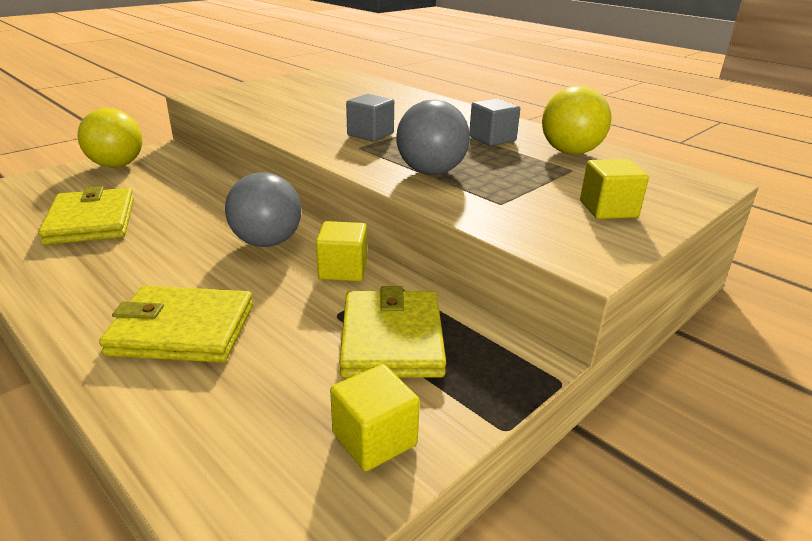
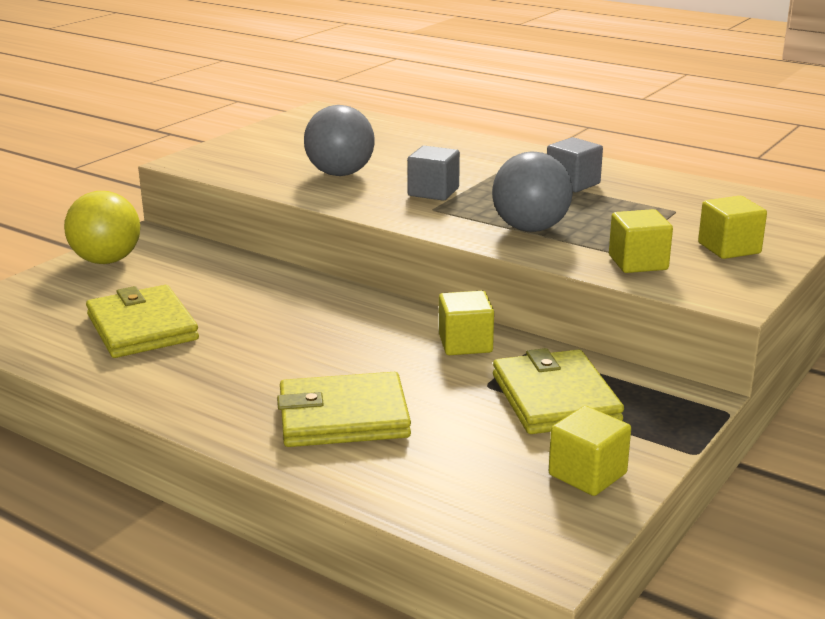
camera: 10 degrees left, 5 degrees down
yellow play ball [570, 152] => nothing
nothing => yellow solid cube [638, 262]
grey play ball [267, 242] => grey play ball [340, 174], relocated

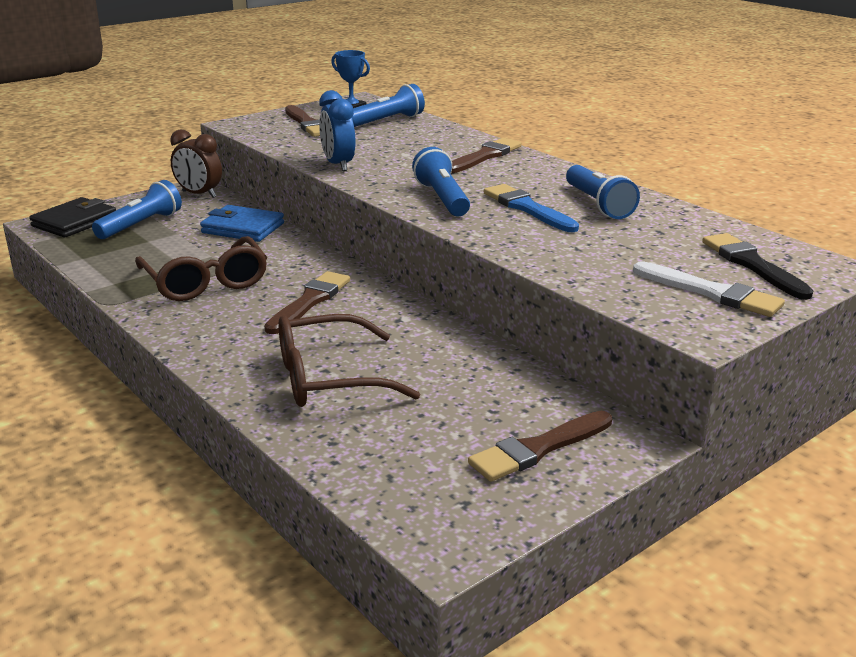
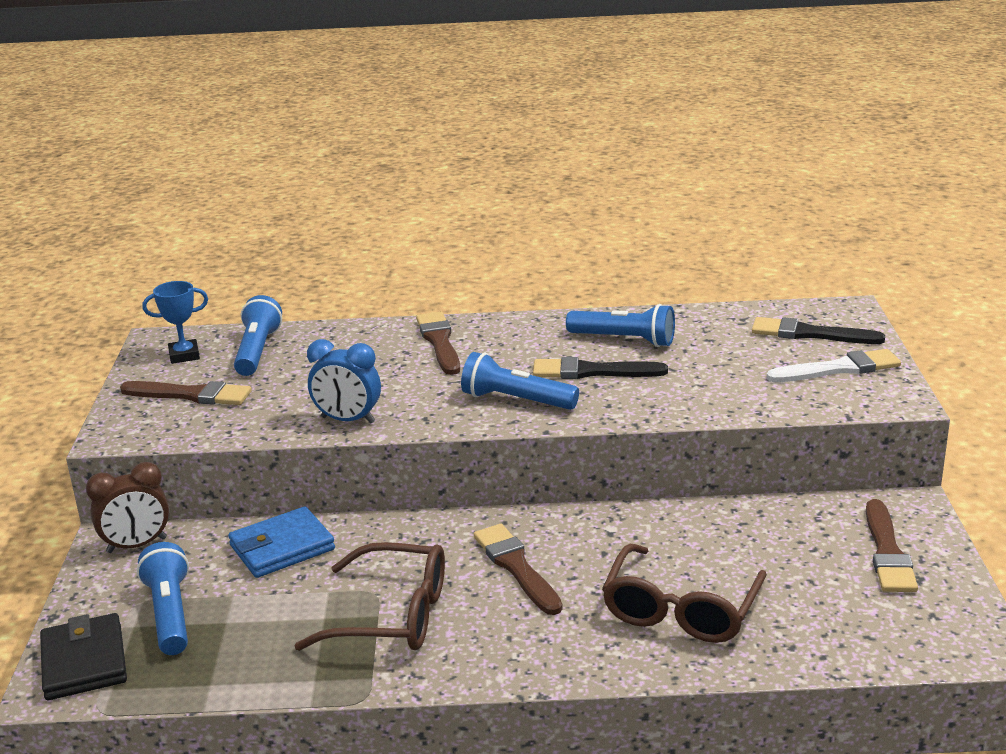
camera: 50 degrees left, 0 degrees up
royal blue paint brush [527, 208] => jet-black paint brush [592, 372]

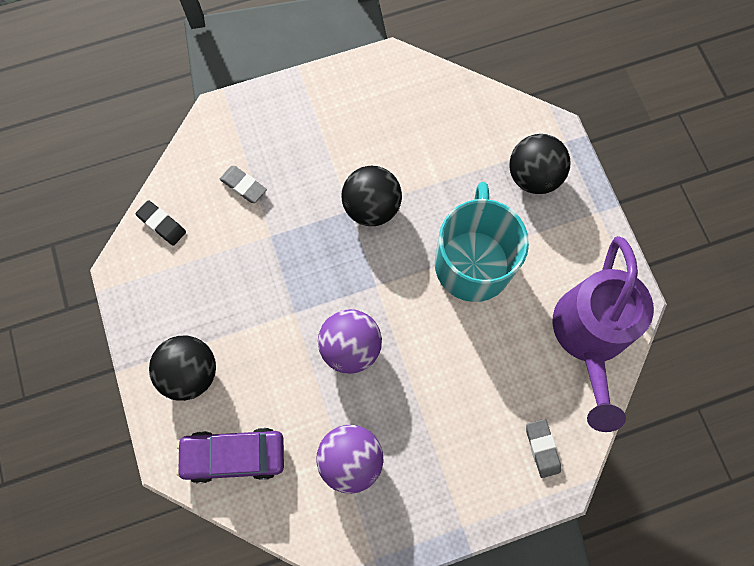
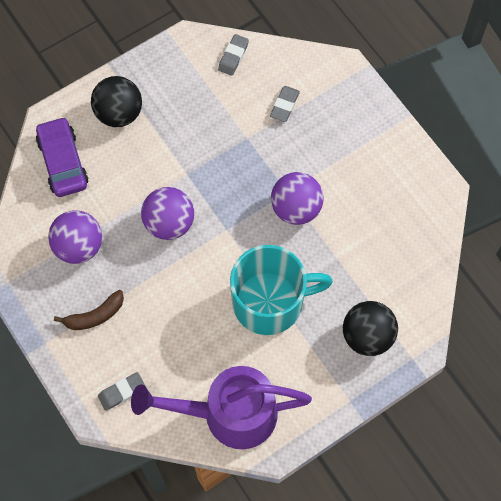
camera: 75 degrees right, 5 degrees down
nothing => brown banana fruit [95, 316]
jet-black eraser [162, 224] => grey eraser [233, 56]
jet-black play ball [372, 207] => royal purple play ball [296, 208]

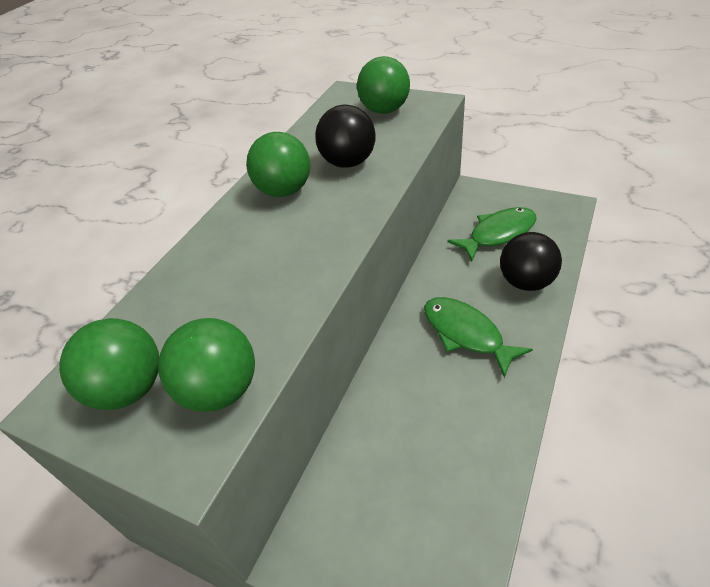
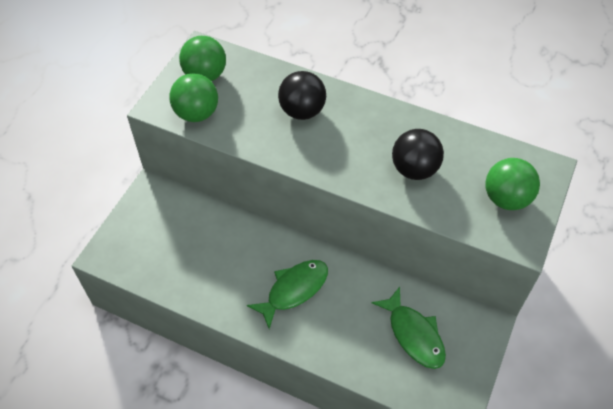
camera: 85 degrees right, 10 degrees up
leaf-green play ball [284, 191] => nothing
jet-black play ball [526, 282] => jet-black play ball [302, 111], relocated

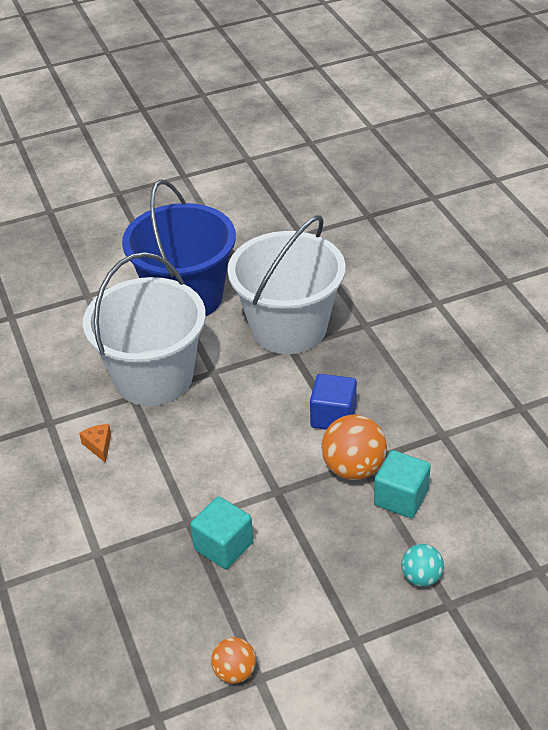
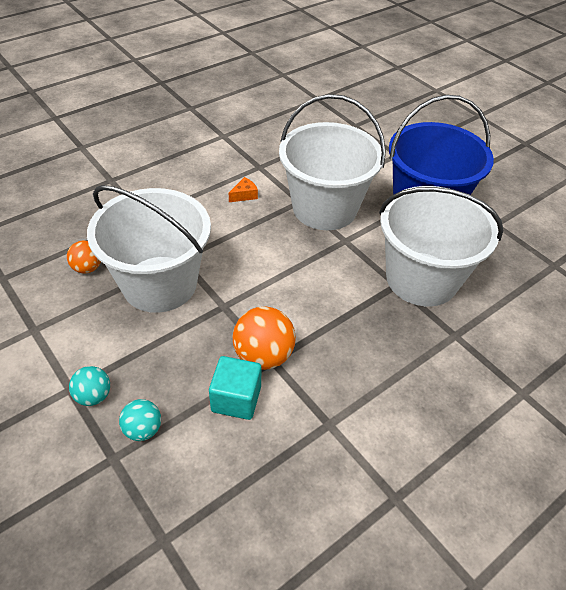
camera: 70 degrees right, 5 degrees up
royal blue solid cube [333, 417] => nothing
nothing => turquoise play ball [93, 396]
orange play ball [234, 672] => orange play ball [87, 268], relocated
turquoise solid cube [223, 546] => white pail [159, 284]

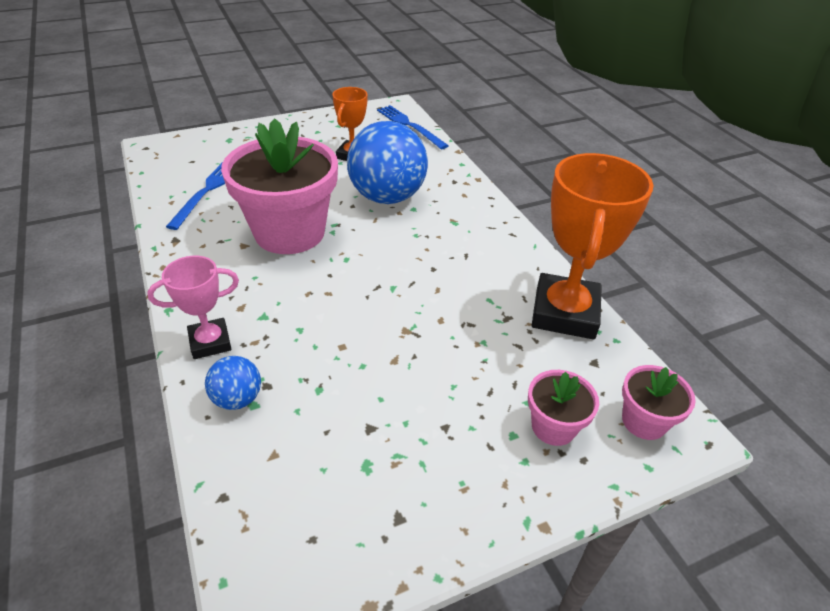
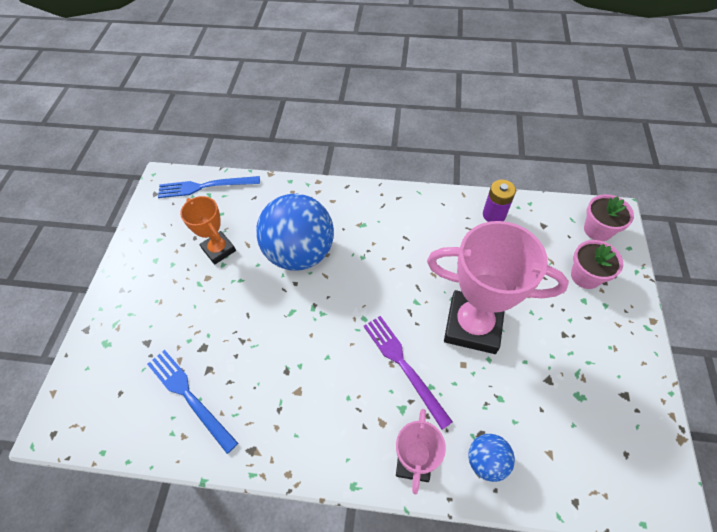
camera: 55 degrees left, 15 degrees up
rose-pink potted plant [289, 232] => nothing
nothing => royal purple fork [403, 366]
nothing => rose-pink prize cup [473, 325]
orange prize cup [564, 313] => royal purple battery [494, 215]

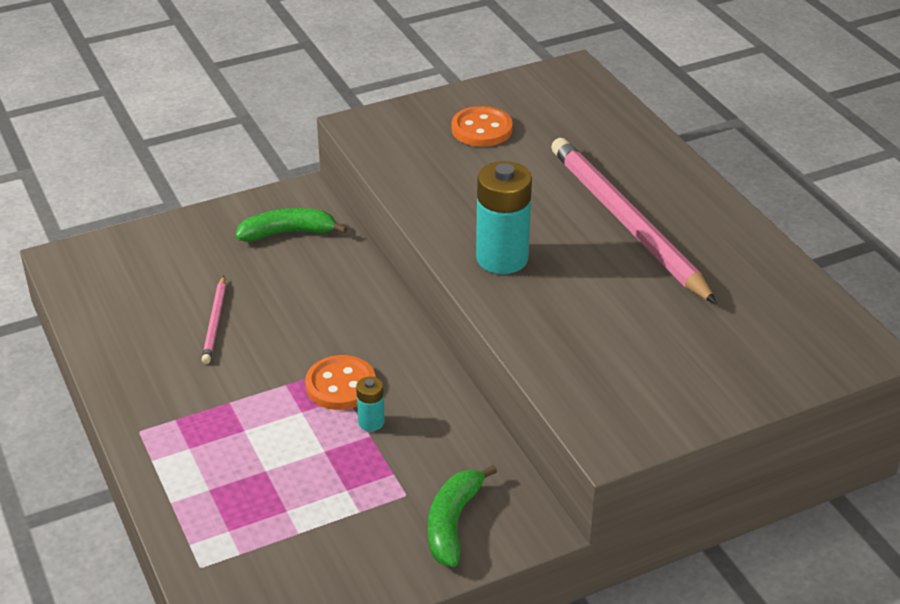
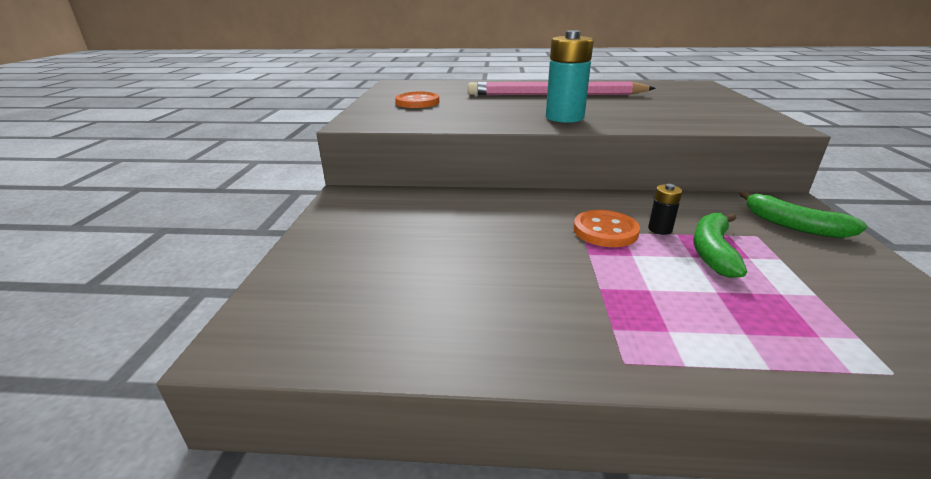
camera: 60 degrees left, 10 degrees down
rose-pink wooden pencil [215, 322] => nothing
leaf-green banana fruit [288, 233] => leaf-green banana fruit [712, 251], relocated
turquoise battery [371, 422] => jet-black battery [660, 229]

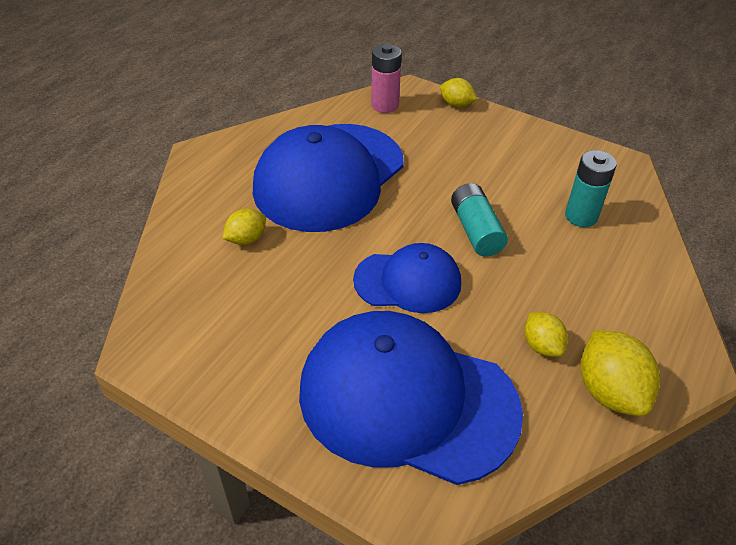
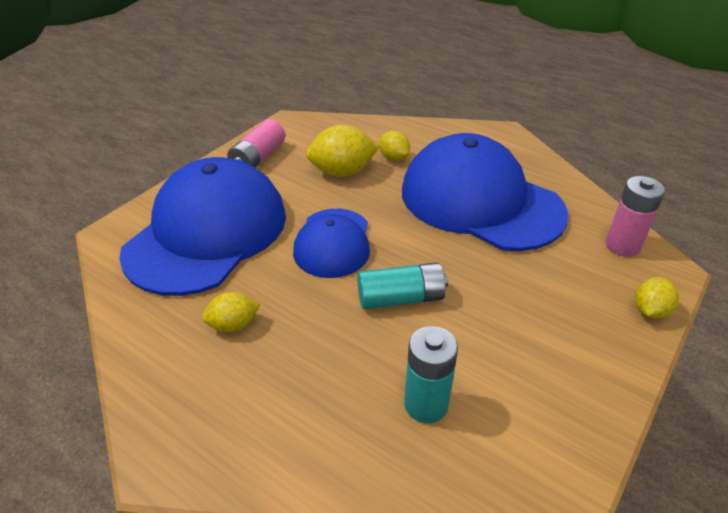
camera: 95 degrees right, 5 degrees down
nothing => rose-pink battery [258, 158]
yellow toy lemon [609, 391] => yellow toy lemon [342, 172], relocated

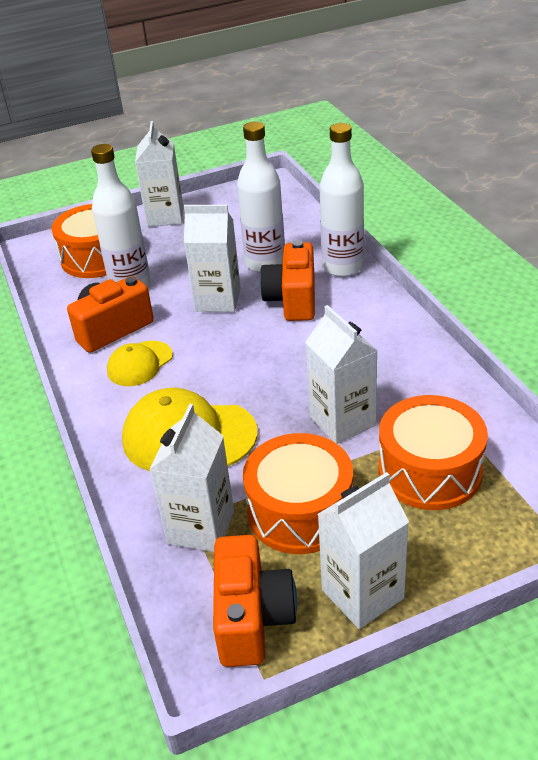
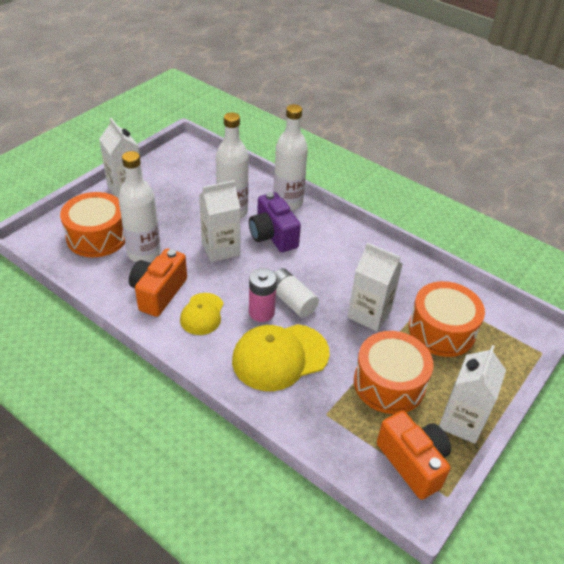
camera: 35 degrees left, 5 degrees up
white juice carton [201, 527] => nothing
nothing => rose-pink battery [261, 312]
nothing => white battery [291, 300]
orange compact camera [292, 300] => royal purple compact camera [273, 235]

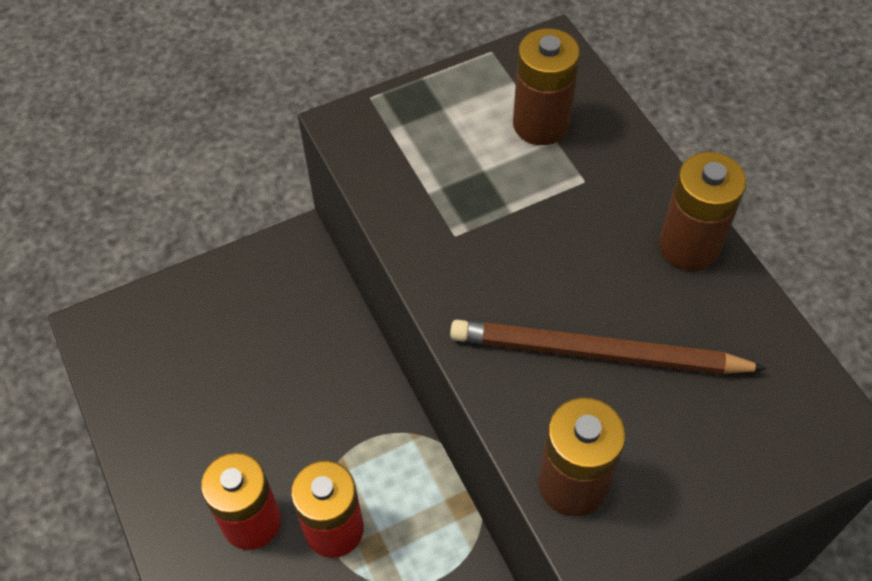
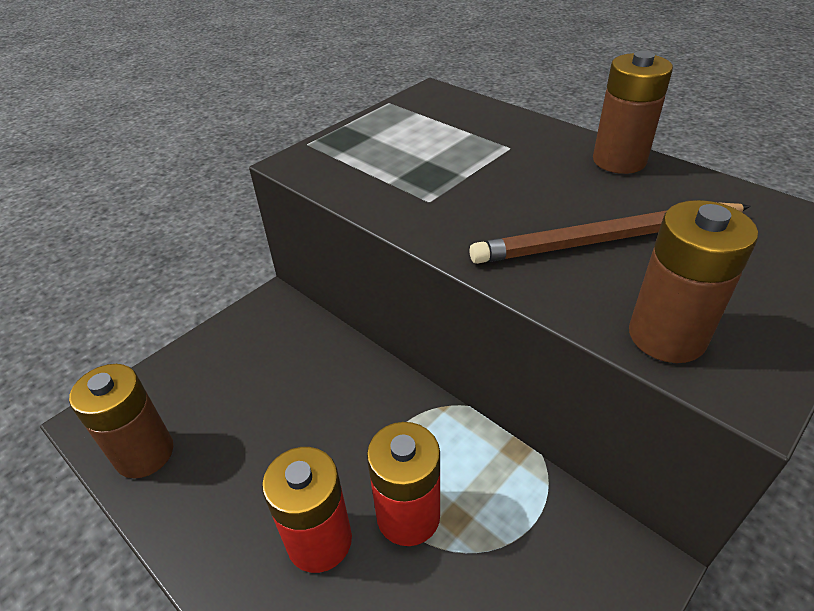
camera: 20 degrees left, 15 degrees down
brown battery [541, 124] => brown battery [144, 453], relocated

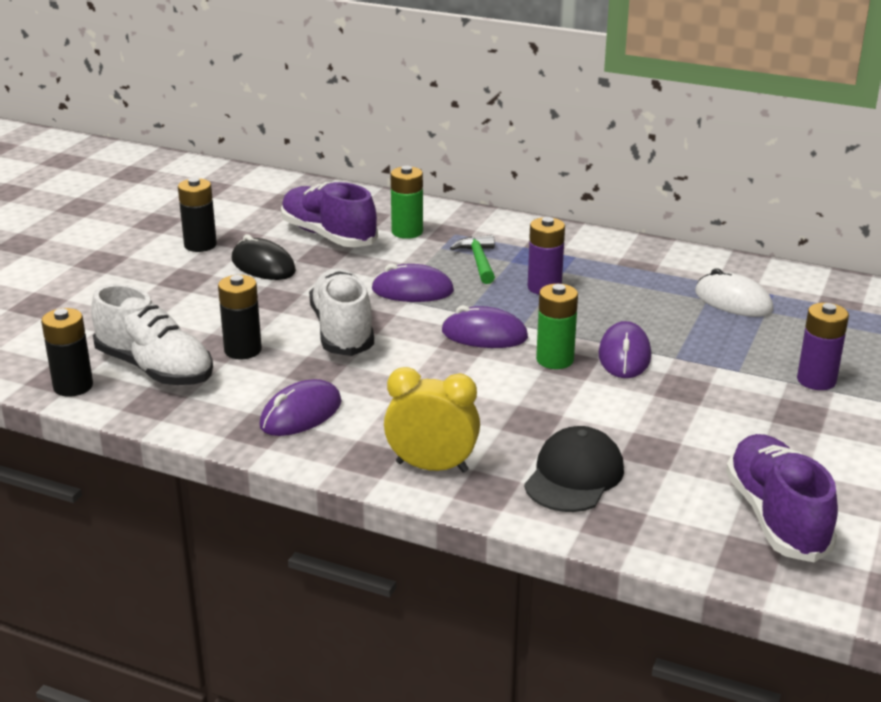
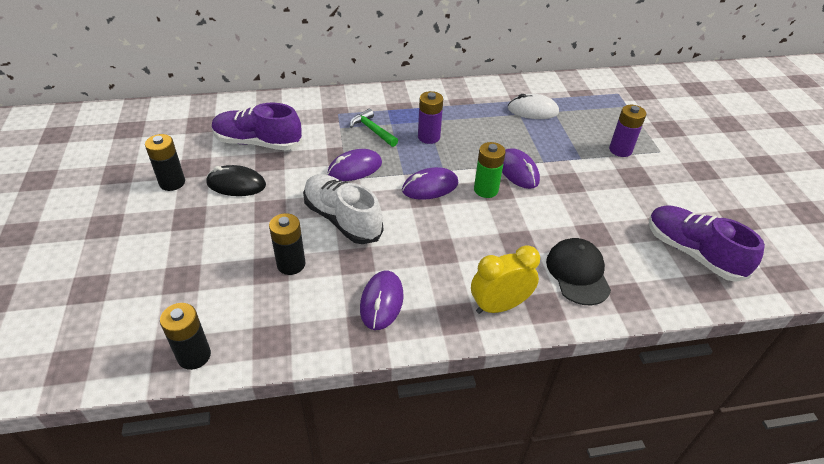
camera: 35 degrees left, 15 degrees up
white lace-up shoe [155, 368] => nothing
leaf-green battery [407, 232] => nothing

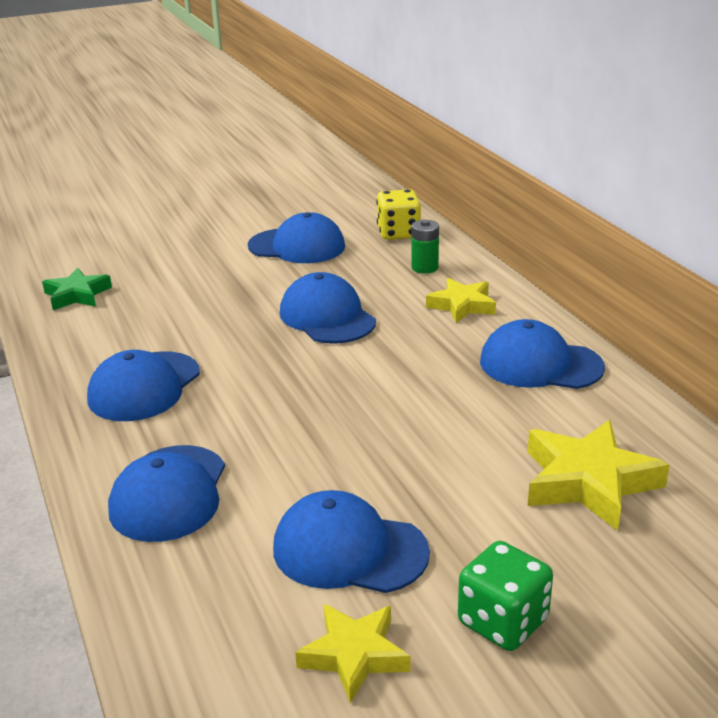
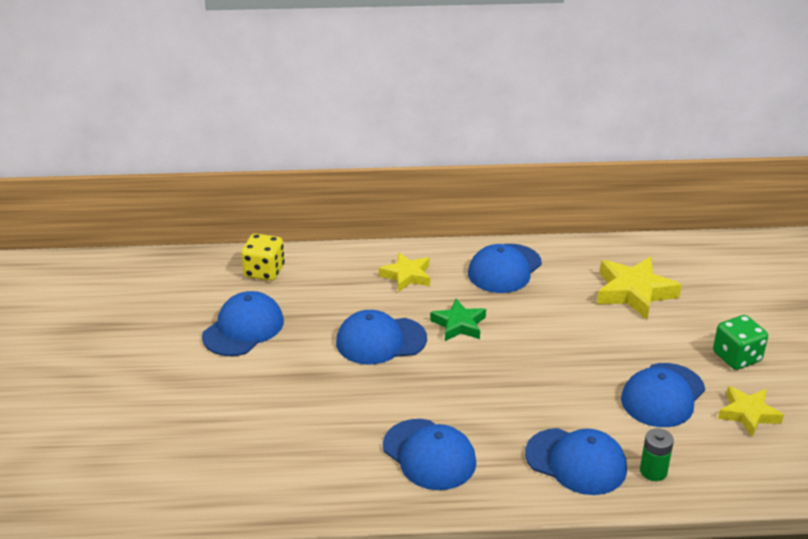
camera: 70 degrees left, 5 degrees up
leaf-green star [77, 295] => leaf-green star [459, 324], relocated
leaf-green battery [424, 268] => leaf-green battery [653, 471], relocated

